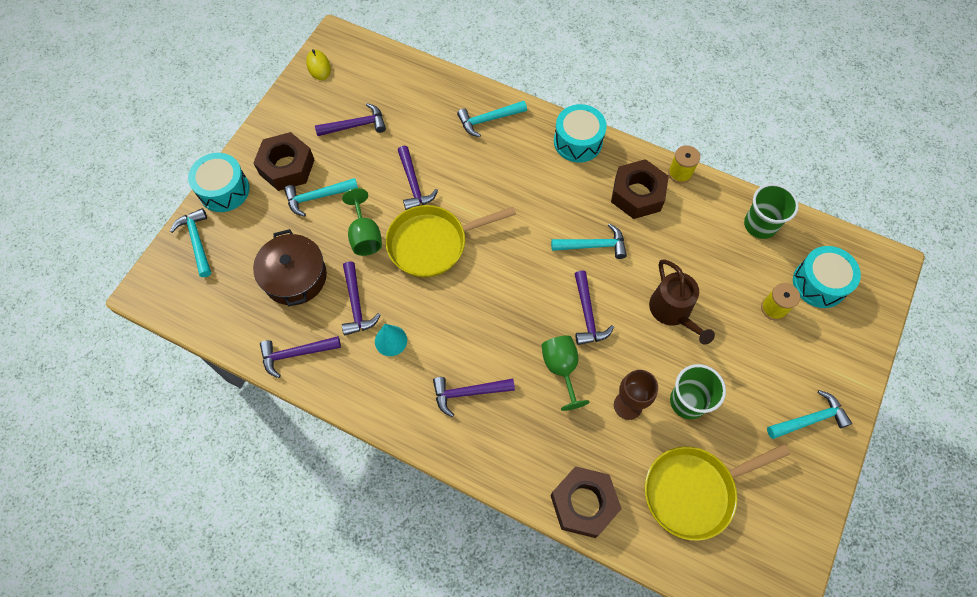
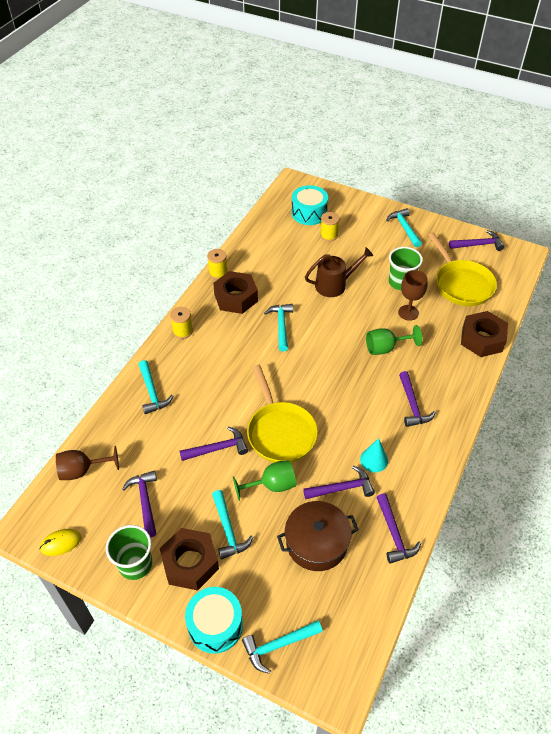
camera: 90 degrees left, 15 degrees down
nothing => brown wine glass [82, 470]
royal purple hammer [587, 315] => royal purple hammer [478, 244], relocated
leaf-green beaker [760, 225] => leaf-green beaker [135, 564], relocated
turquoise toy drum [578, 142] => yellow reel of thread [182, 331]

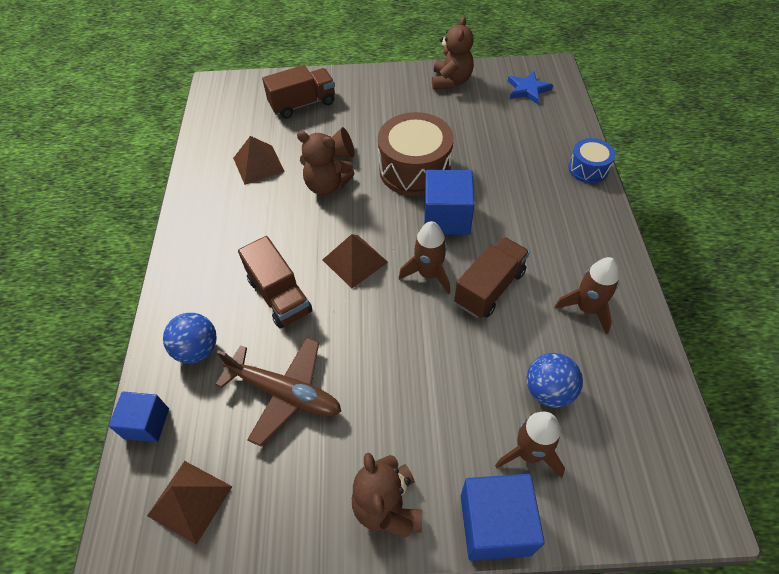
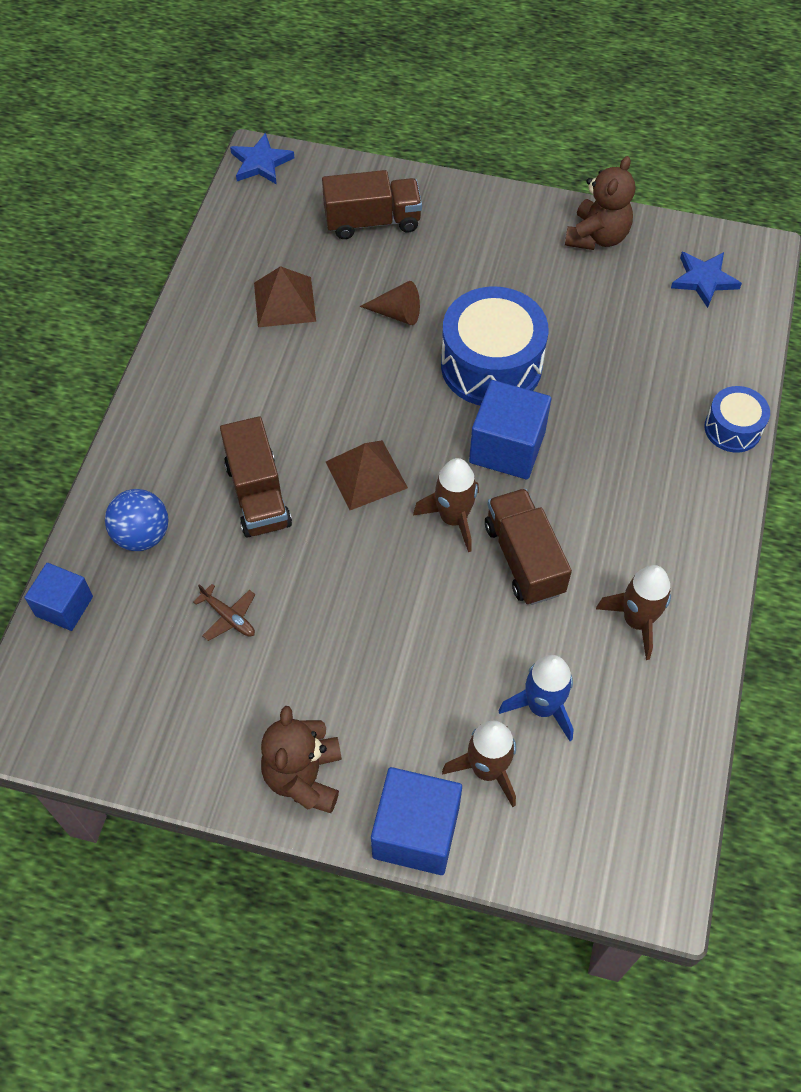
camera: 15 degrees right, 5 degrees up
brown pyramid [190, 501] => nothing
brown stuffed bear [327, 186] => nothing
nothing => royal blue star [261, 163]
royal blue play ball [548, 391] => royal blue spaceship [542, 707]
brown toy drum [415, 169] => royal blue toy drum [491, 365]
brown toy truck [489, 288] => brown toy truck [524, 559], 75 degrees counterclockwise
brown plane [284, 393] => brown plane [228, 617], x0.46

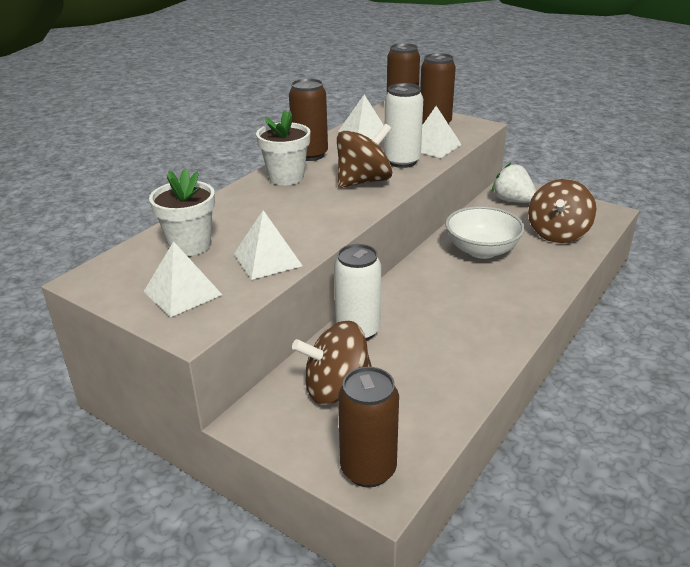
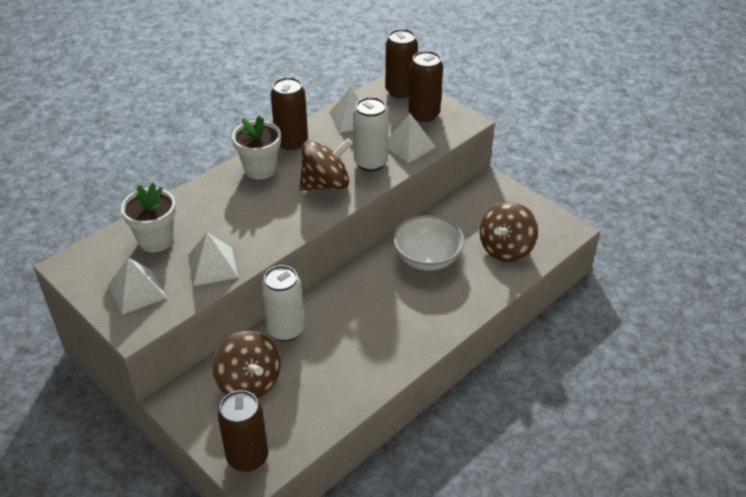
camera: 10 degrees right, 10 degrees up
white toy strawberry [512, 201] => nothing
brown whirligig [336, 388] => brown whirligig [249, 383], 120 degrees counterclockwise

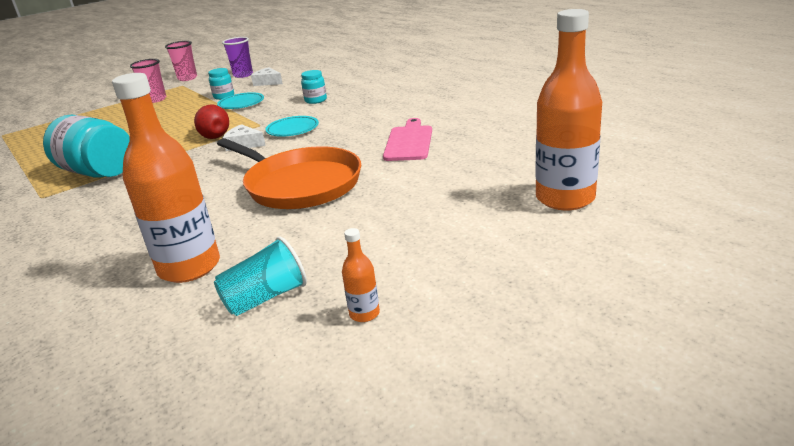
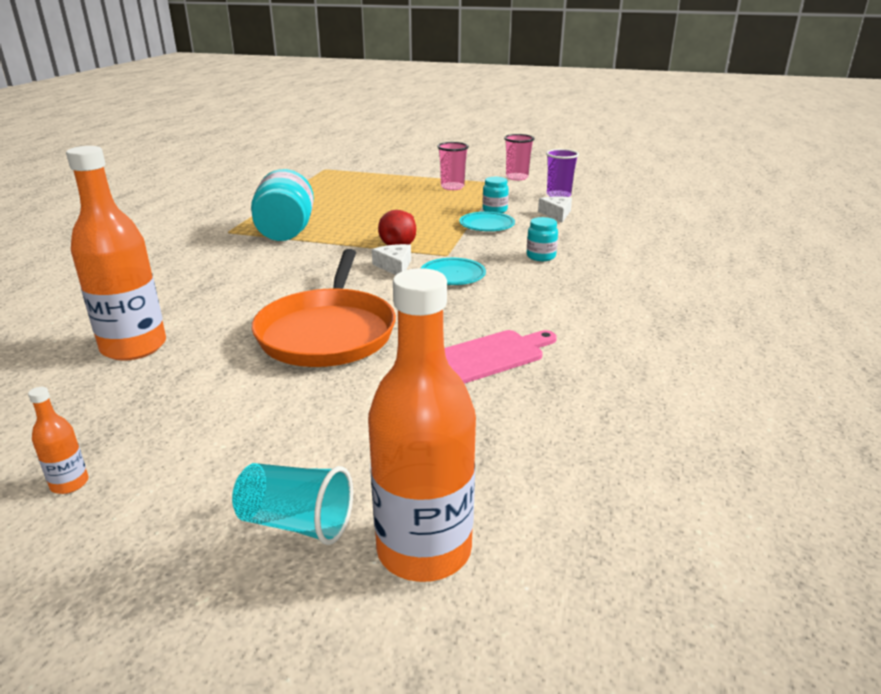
camera: 50 degrees right, 0 degrees up
turquoise beaker [265, 298] => turquoise beaker [296, 523], relocated

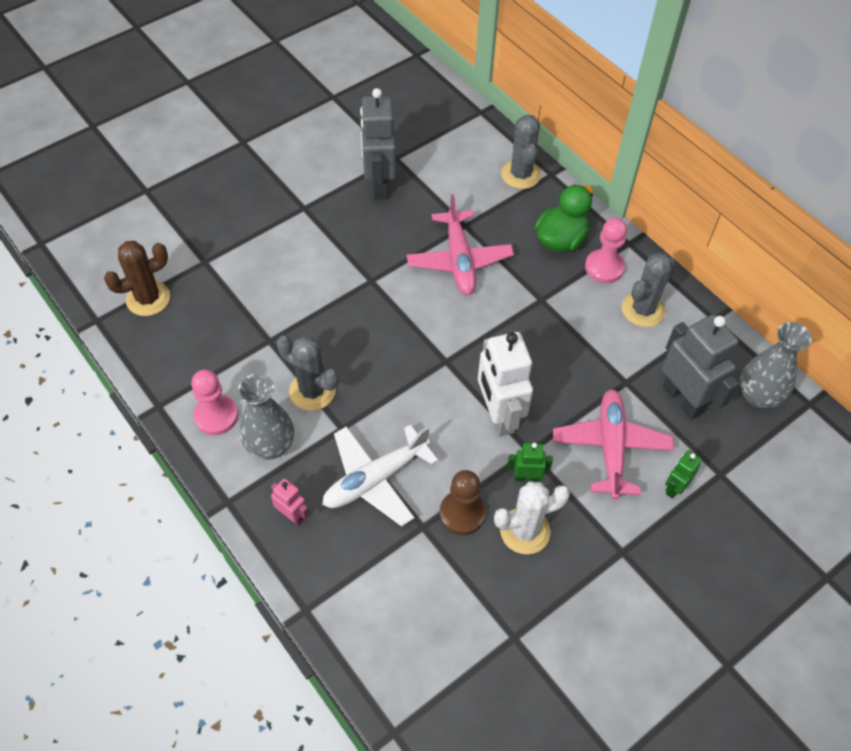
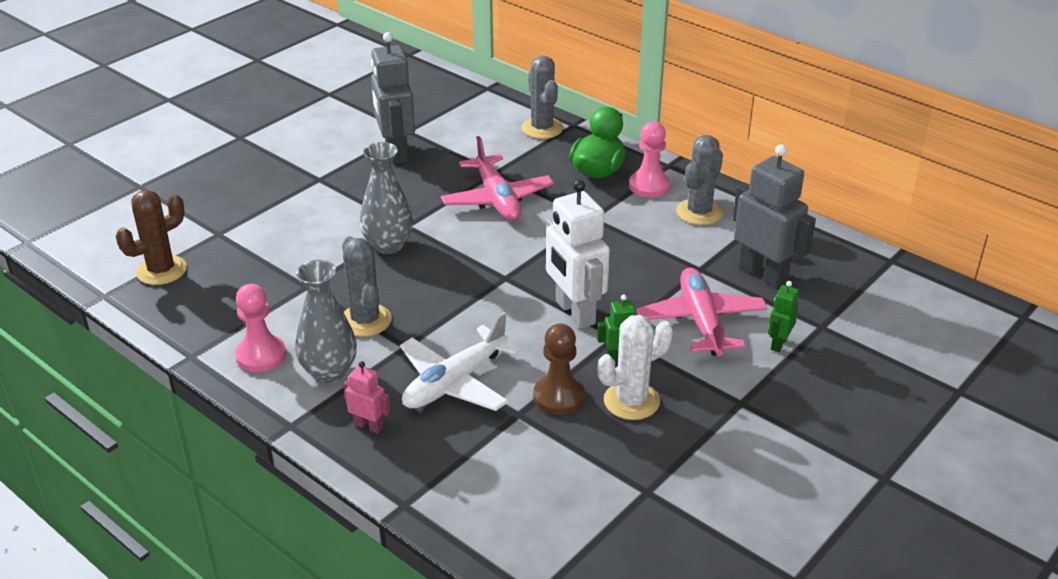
camera: 10 degrees left, 20 degrees down
grey tall vase [758, 396] => grey tall vase [388, 245], relocated
grey prickly plant [312, 391] => grey prickly plant [365, 320], 45 degrees clockwise

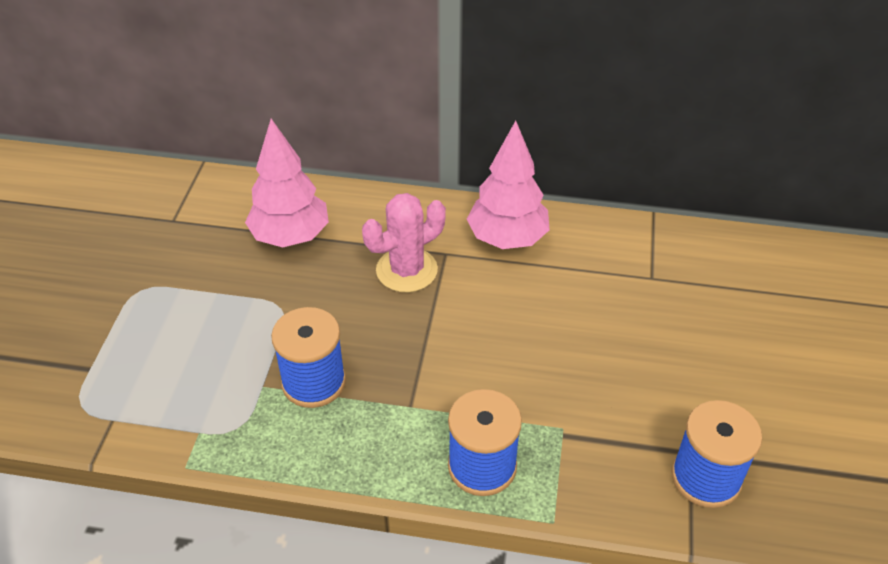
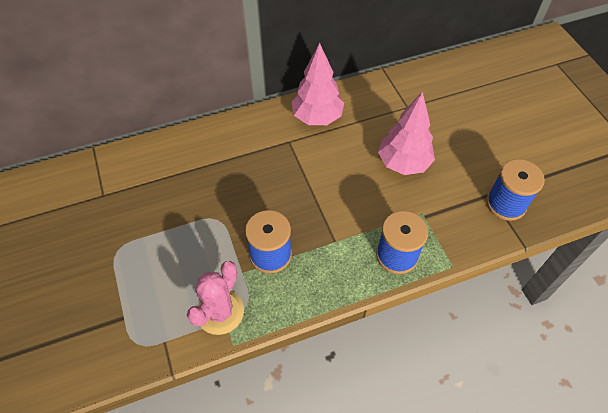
camera: 30 degrees left, 10 degrees up
rose-pink fir tree [290, 236] => rose-pink fir tree [403, 163], relocated
rose-pink prickly plant [406, 270] => rose-pink prickly plant [220, 312], relocated

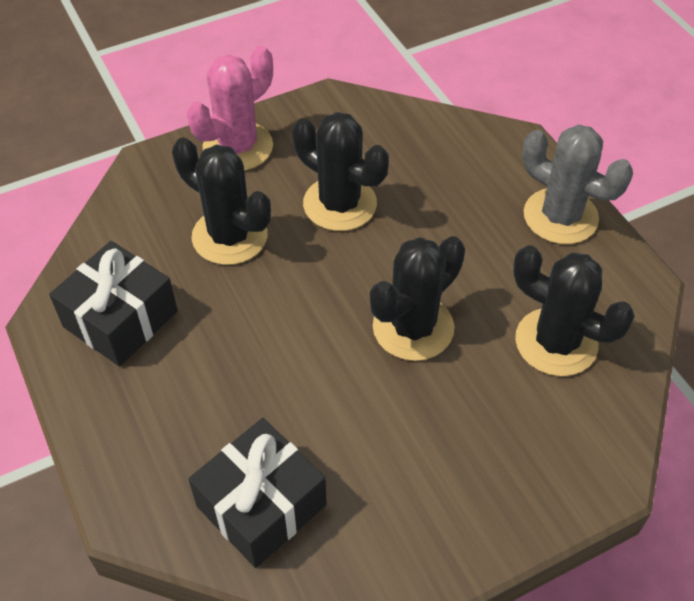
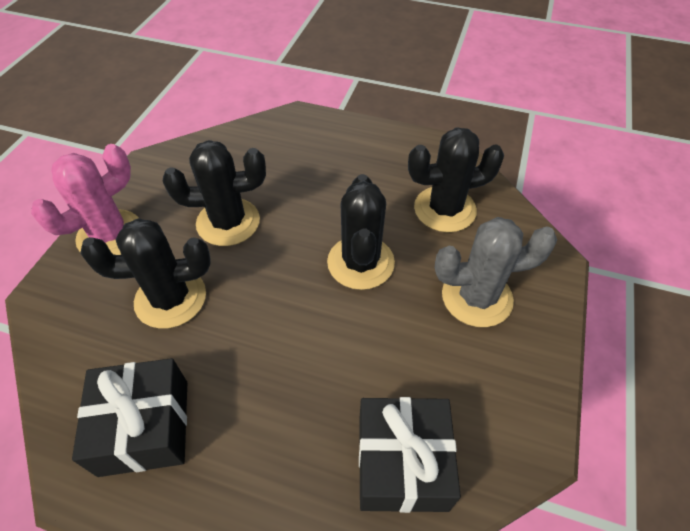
camera: 45 degrees left, 0 degrees up
grey prickly plant [560, 216] => grey prickly plant [476, 297], relocated
rose-pink prickly plant [238, 147] => rose-pink prickly plant [110, 235], 45 degrees clockwise

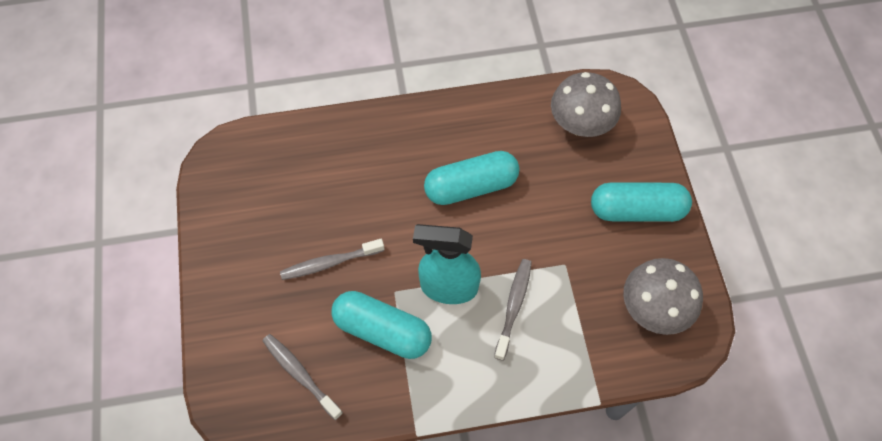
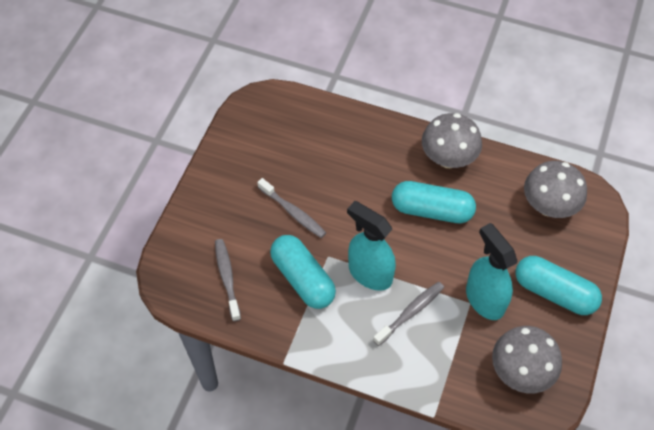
camera: 30 degrees right, 5 degrees down
nothing => grey fungus [448, 158]
nothing => turquoise spray bottle [484, 299]
grey tooth brush [329, 263] => grey tooth brush [293, 212], 150 degrees counterclockwise

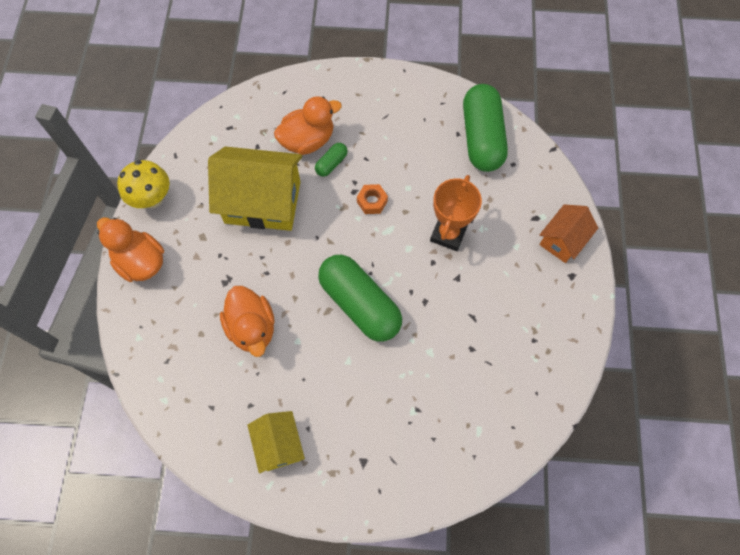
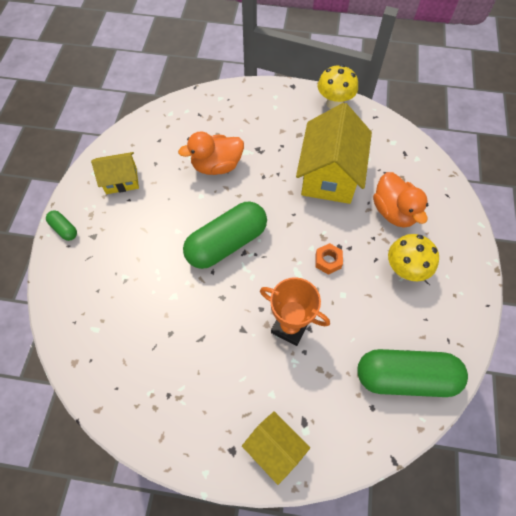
camera: 95 degrees right, 5 degrees down
orange duck [141, 262] => nothing
nothing => yellow fungus [404, 270]
leaf-green pill [331, 164] => leaf-green pill [64, 229], relocated
orange house [562, 240] => yellow house [275, 448]

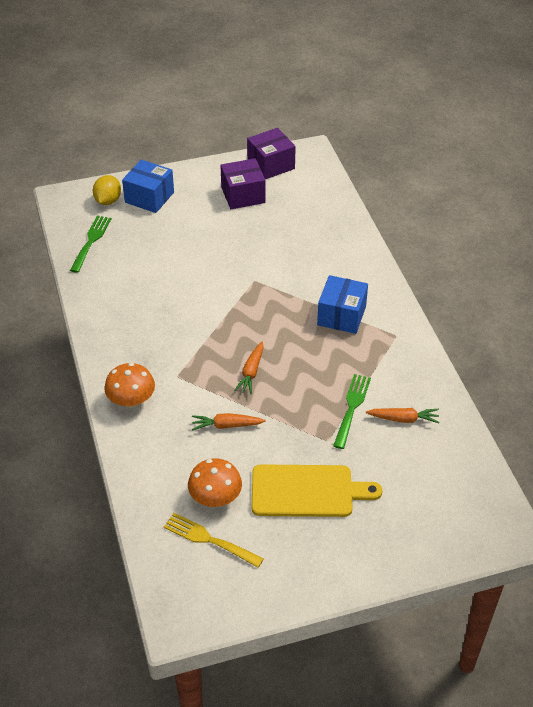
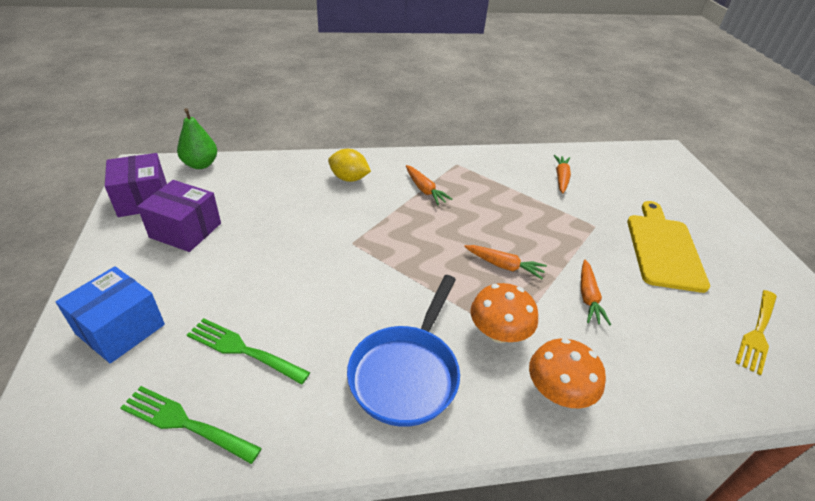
camera: 85 degrees left, 5 degrees down
nothing => leaf-green pear [200, 164]
nothing => royal blue skillet [406, 373]
yellow toy lemon [108, 201] => yellow toy lemon [349, 178], relocated
orange fungus [215, 497] => orange fungus [498, 333], relocated
leaf-green fork [352, 408] => leaf-green fork [243, 350], relocated
royal blue package [341, 315] => orange carrot [424, 190]
royal purple package [243, 195] => royal purple package [185, 230], 60 degrees counterclockwise

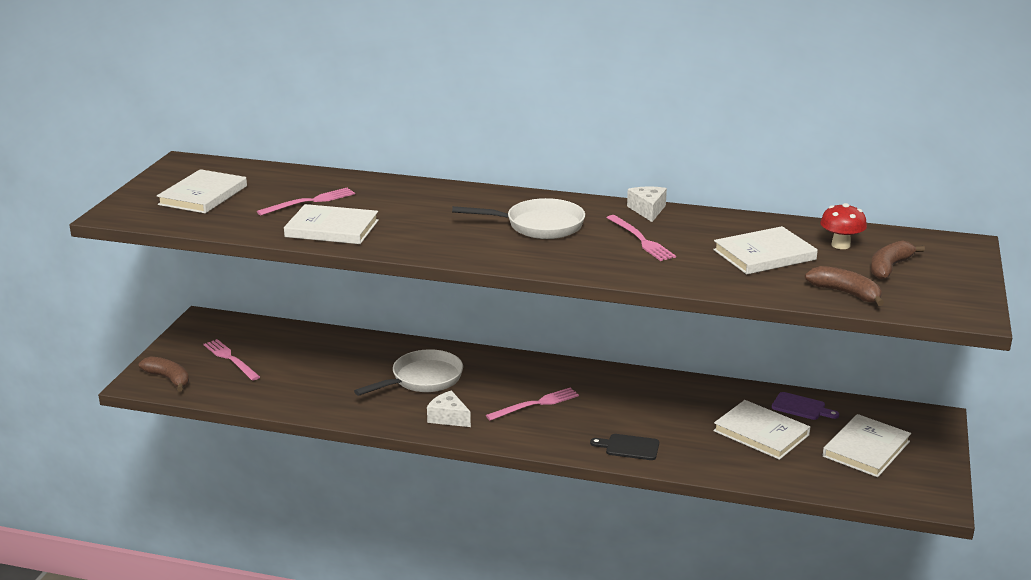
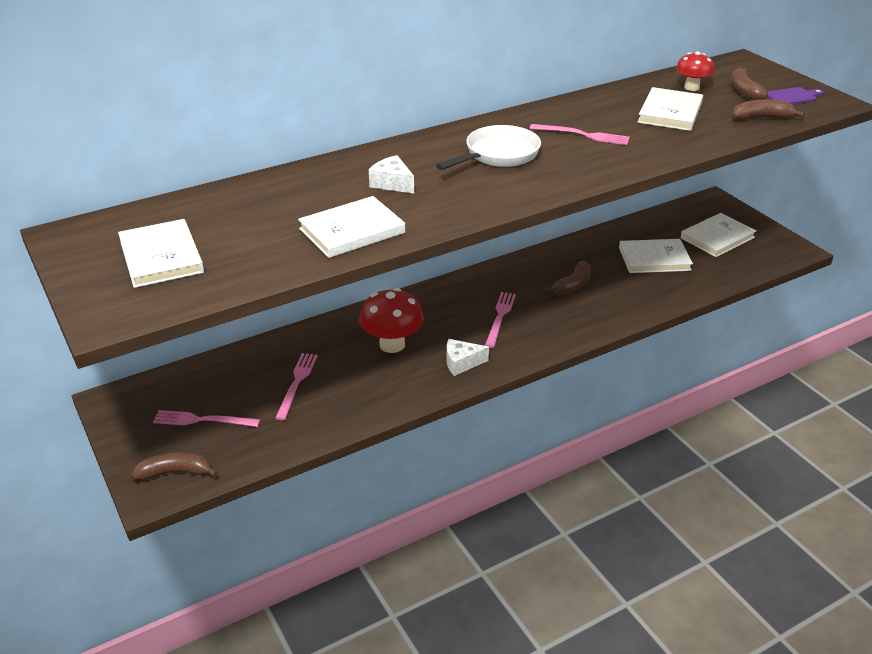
camera: 45 degrees left, 10 degrees up
jet-black cutting board [629, 447] => nothing
nothing => brown banana fruit [572, 285]
rose-pink fork [310, 202] => rose-pink fork [297, 383], relocated
white piece of cheese [648, 210] => white piece of cheese [392, 183], relocated
royal purple cutting board [801, 407] => royal purple cutting board [792, 97], relocated
white skillet [422, 379] => crimson fungus [392, 344]
white hardback [866, 449] => white hardback [717, 238], 60 degrees clockwise

